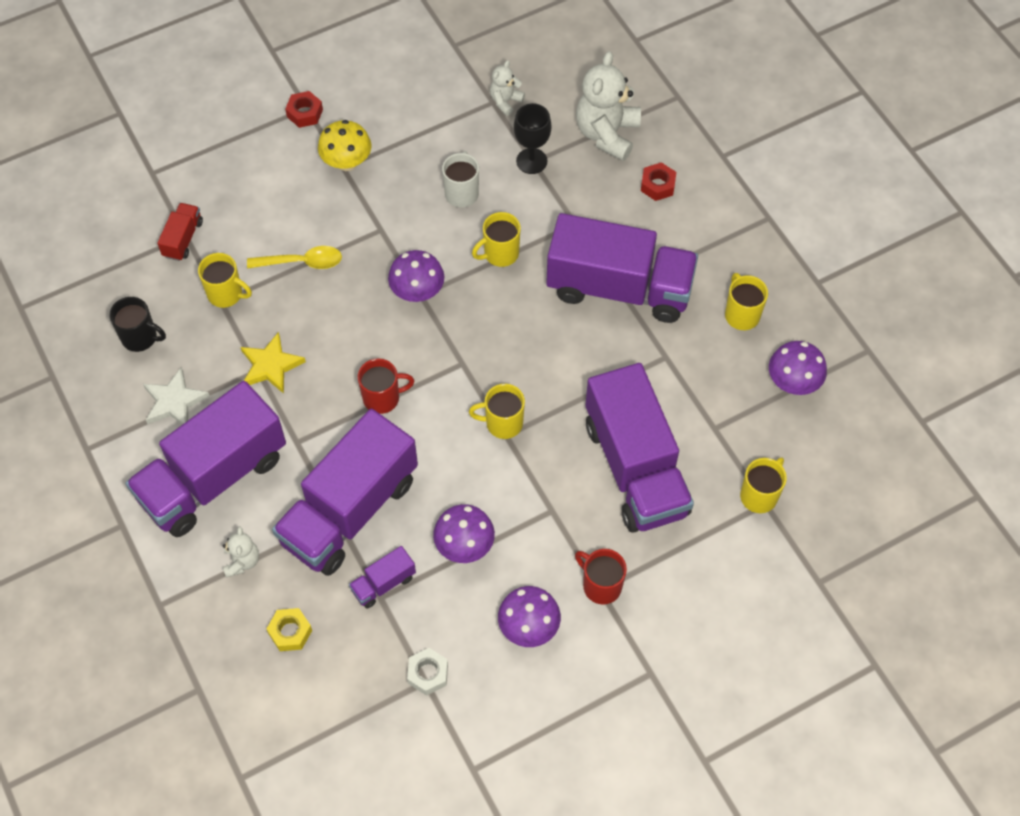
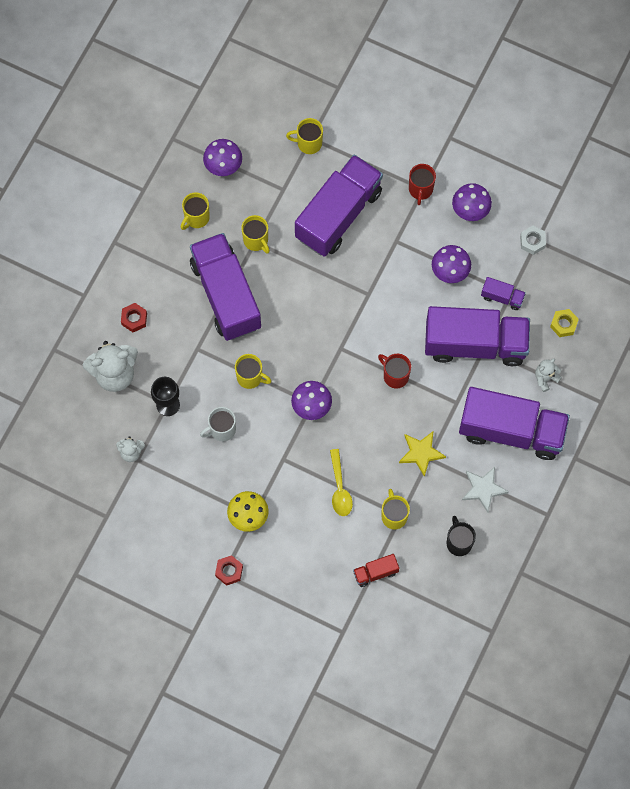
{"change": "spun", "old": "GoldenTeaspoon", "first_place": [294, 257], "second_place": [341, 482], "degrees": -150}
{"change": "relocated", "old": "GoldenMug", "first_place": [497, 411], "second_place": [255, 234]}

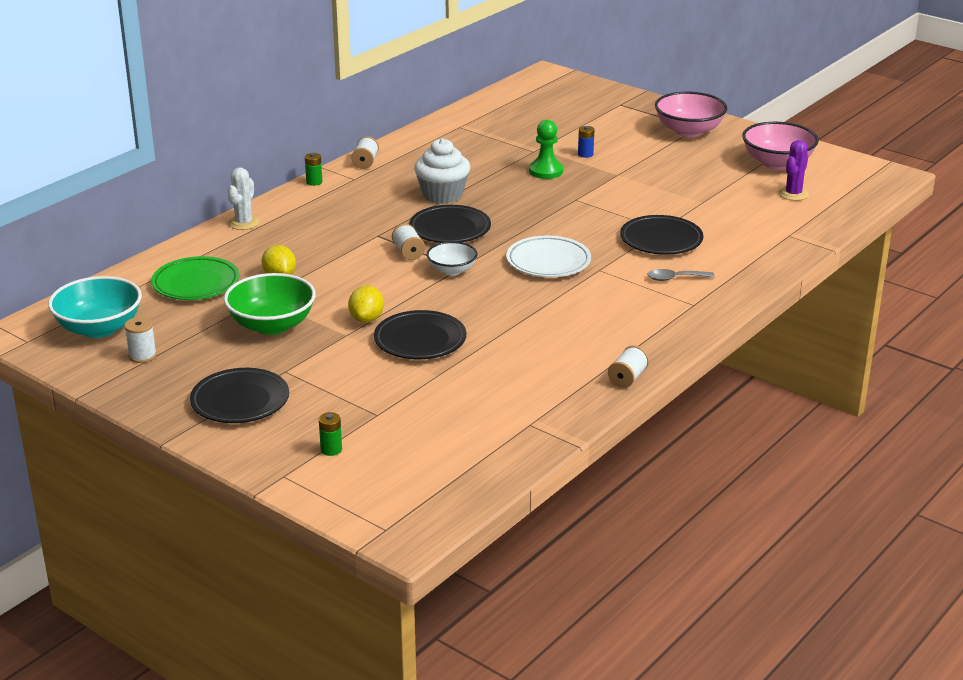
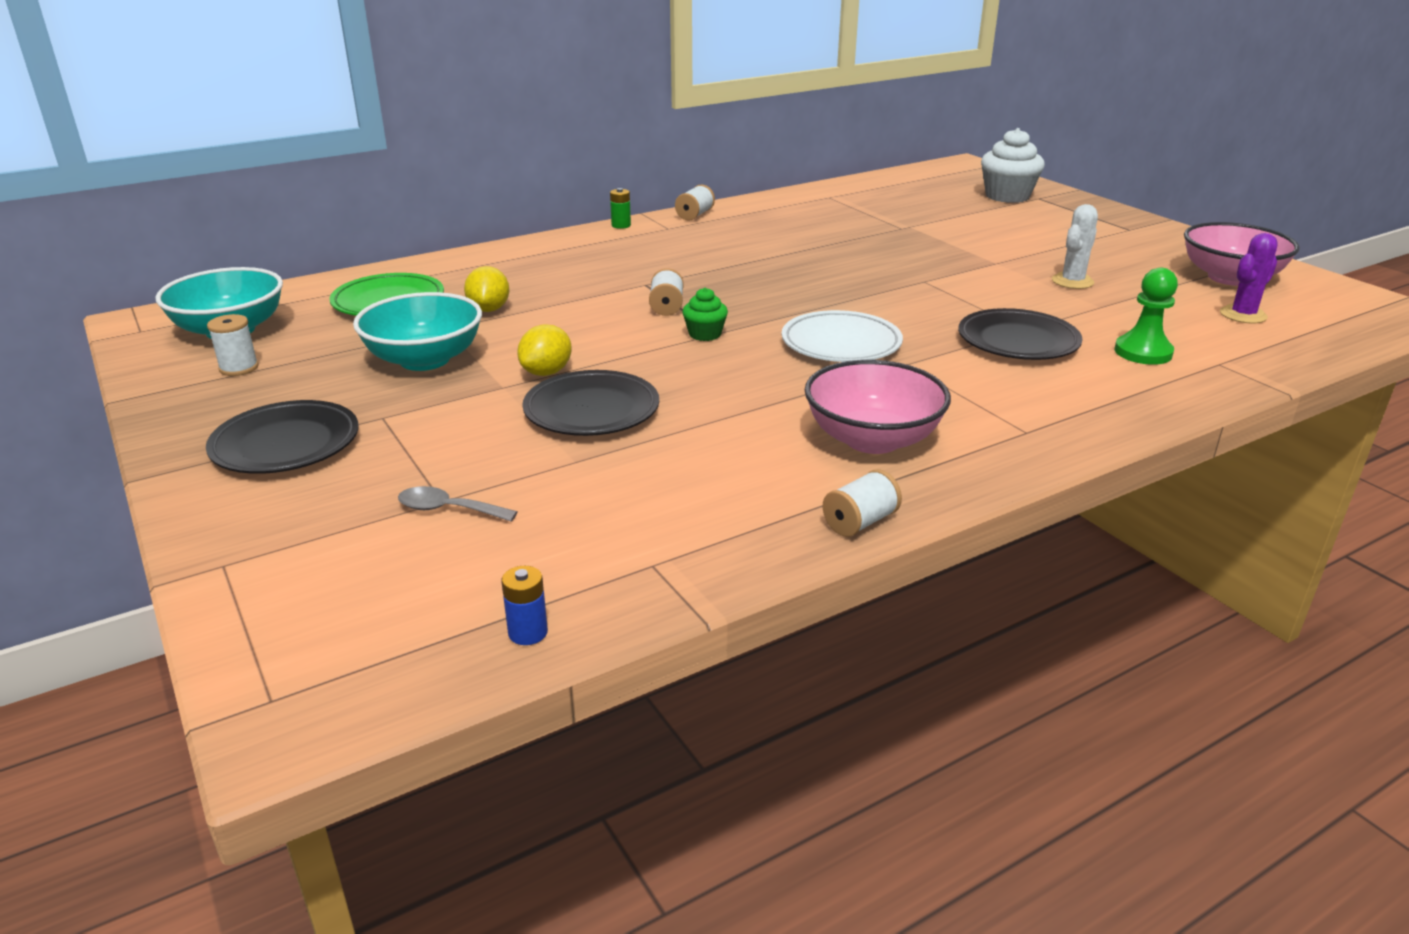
{"change": "colour", "old": "GreenServingBowl", "new": "TurquoiseServingBowl", "first_place": [270, 304], "second_place": [417, 331]}
{"change": "relocated", "old": "WhiteCactus", "first_place": [244, 199], "second_place": [1075, 246]}
{"change": "missing", "old": "GreenAaBattery", "first_place": [330, 434]}
{"change": "missing", "old": "JetBlackPlate", "first_place": [450, 224]}
{"change": "relocated", "old": "WhiteFairyCake", "first_place": [442, 171], "second_place": [1013, 165]}
{"change": "exchanged", "old": "WhiteServingBowl", "new": "GreenFairyCake", "first_place": [452, 258], "second_place": [705, 314]}
{"change": "relocated", "old": "GreenChessPawn", "first_place": [546, 149], "second_place": [1146, 316]}
{"change": "relocated", "old": "CobaltAaBattery", "first_place": [586, 142], "second_place": [524, 605]}
{"change": "relocated", "old": "GrayTeaspoon", "first_place": [681, 275], "second_place": [457, 504]}
{"change": "relocated", "old": "RosyServingBowl", "first_place": [691, 114], "second_place": [878, 407]}

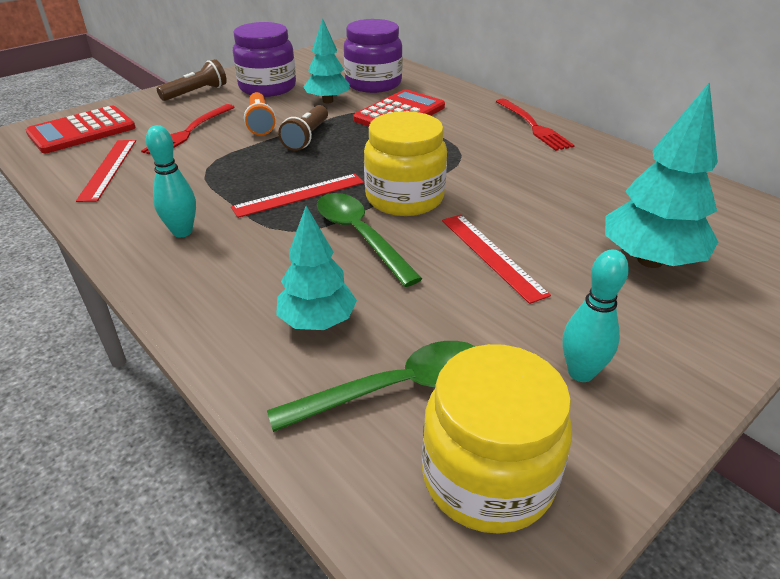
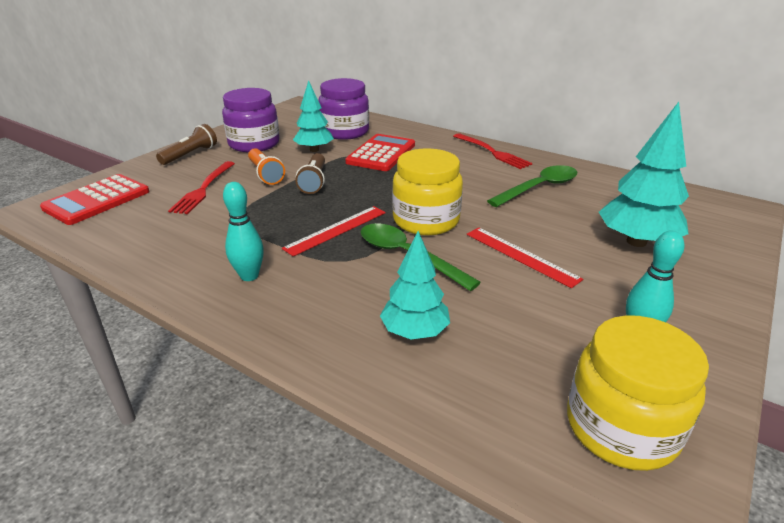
{"change": "missing", "old": "ScarletStraightedge", "first_place": [106, 171]}
{"change": "relocated", "old": "GreenTeaspoon", "first_place": [371, 386], "second_place": [532, 186]}

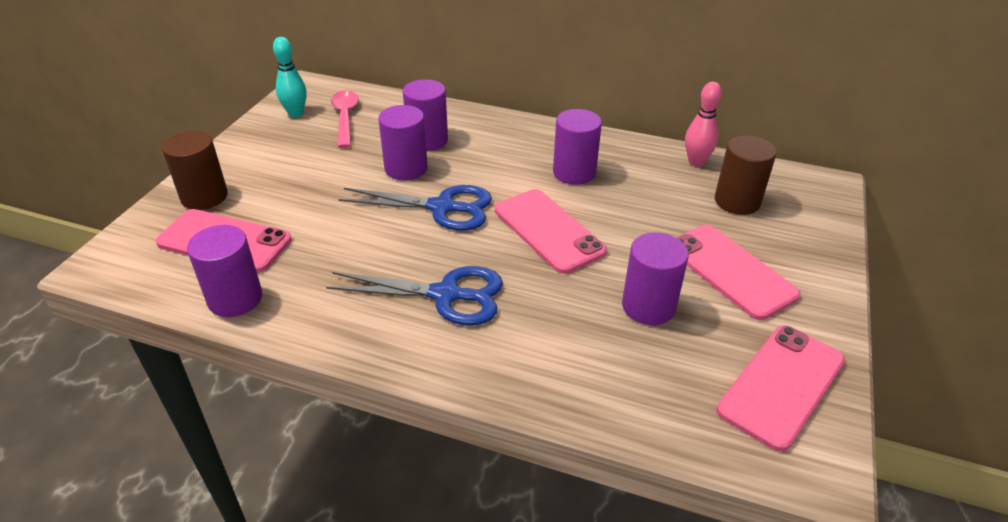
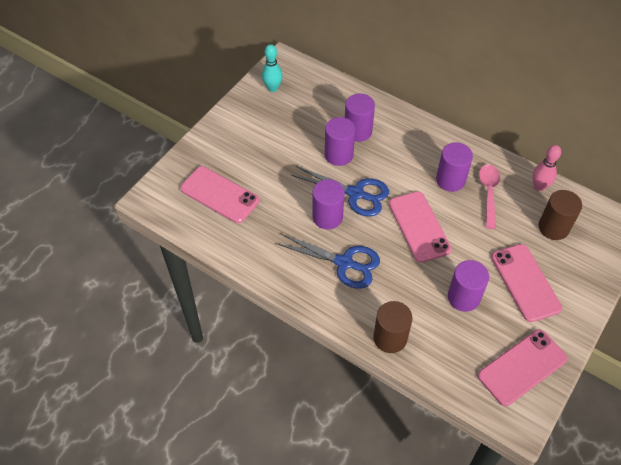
{"change": "relocated", "old": "BrownCylinderShape", "first_place": [195, 170], "second_place": [393, 327]}
{"change": "relocated", "old": "VioletCylinderShape", "first_place": [224, 271], "second_place": [328, 204]}
{"change": "relocated", "old": "RosyTeaspoon", "first_place": [345, 119], "second_place": [489, 196]}

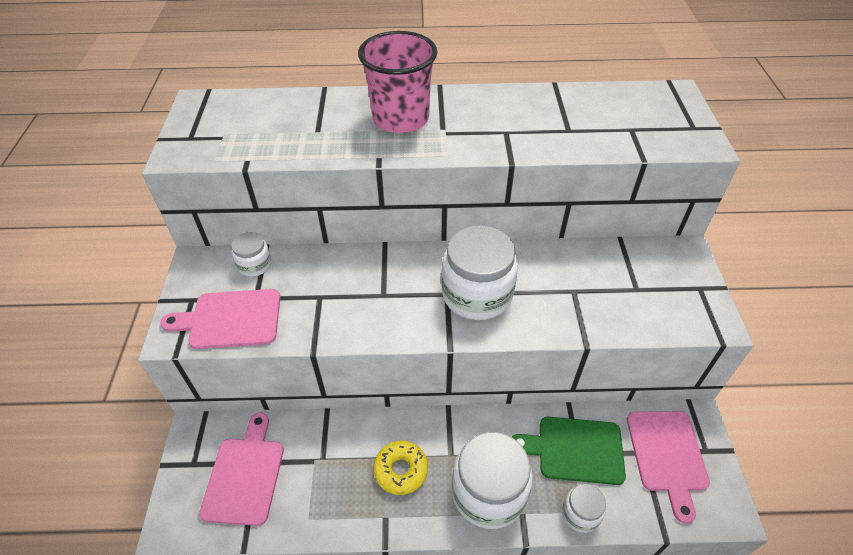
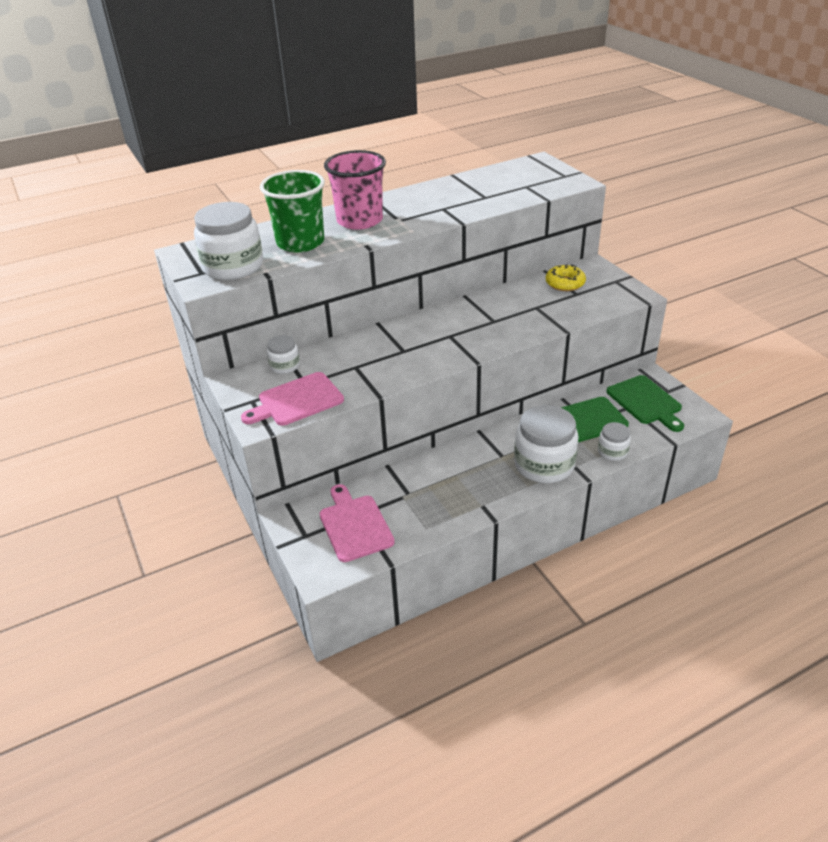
{"change": "relocated", "old": "GoldenDoughnut", "first_place": [401, 468], "second_place": [566, 277]}
{"change": "relocated", "old": "WhiteJamJar", "first_place": [479, 272], "second_place": [228, 241]}
{"change": "colour", "old": "RosyCuttingBoard", "new": "GreenCuttingBoard", "first_place": [668, 467], "second_place": [645, 403]}
{"change": "appeared", "new": "GreenTumbler", "second_place": [292, 211]}

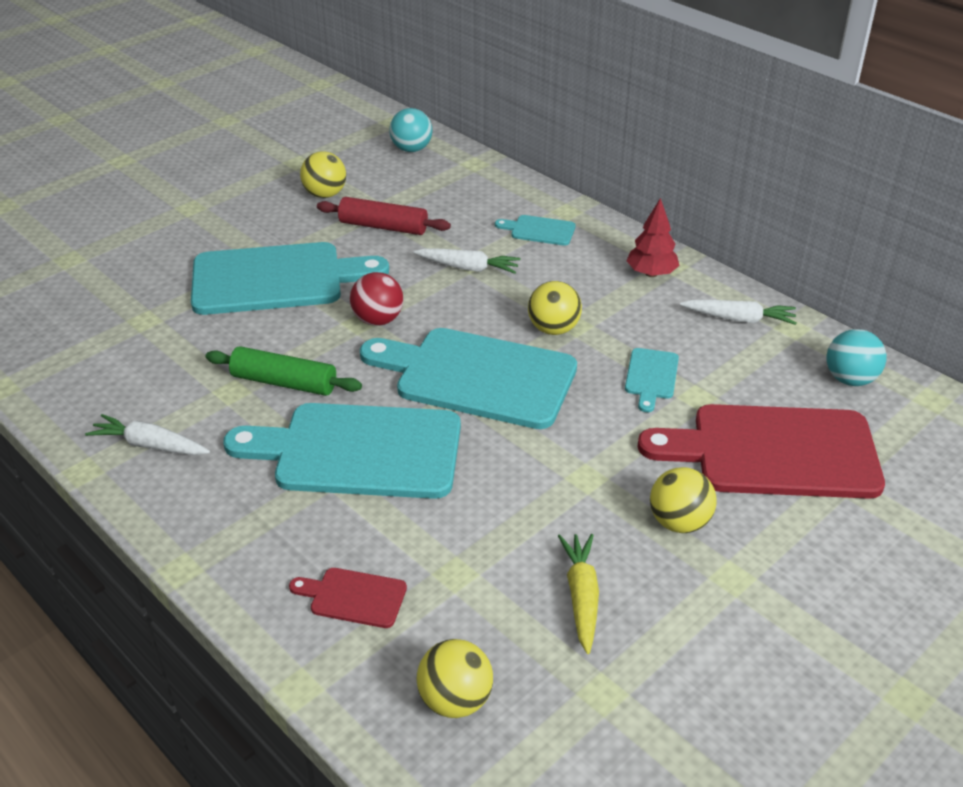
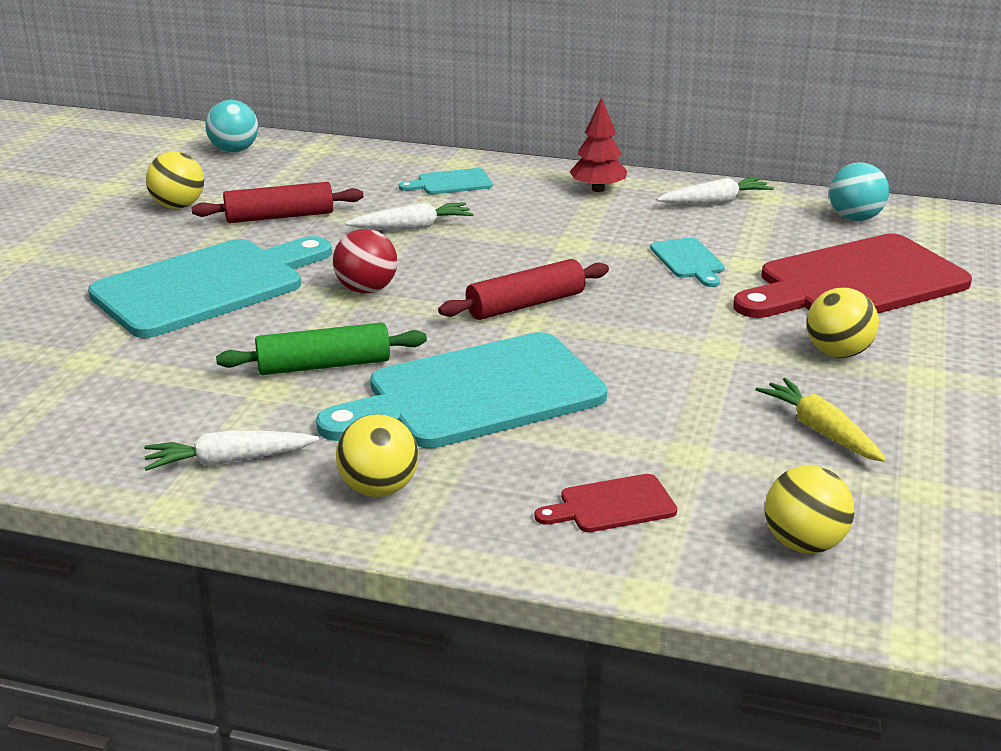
{"change": "exchanged", "old": "TurquoiseCuttingBoard", "new": "ScarletRollingPin", "first_place": [468, 378], "second_place": [523, 289]}
{"change": "relocated", "old": "GoldenSphere", "first_place": [555, 308], "second_place": [377, 455]}

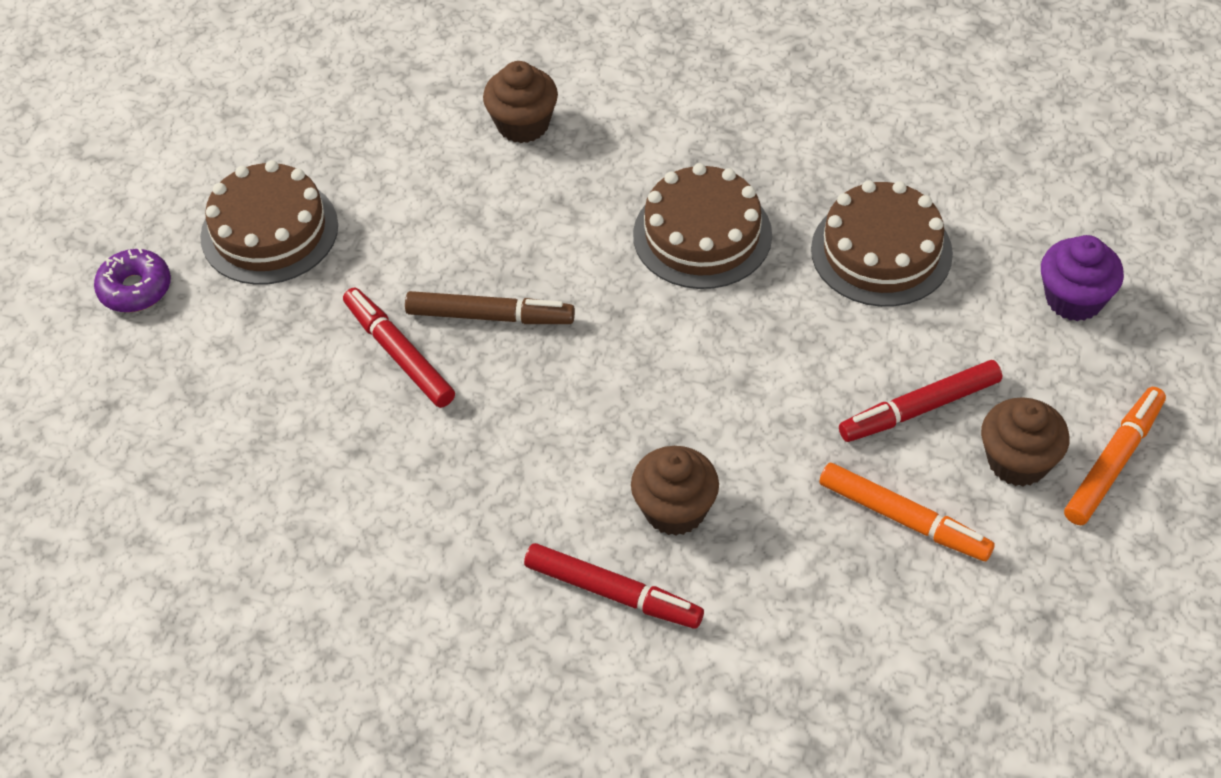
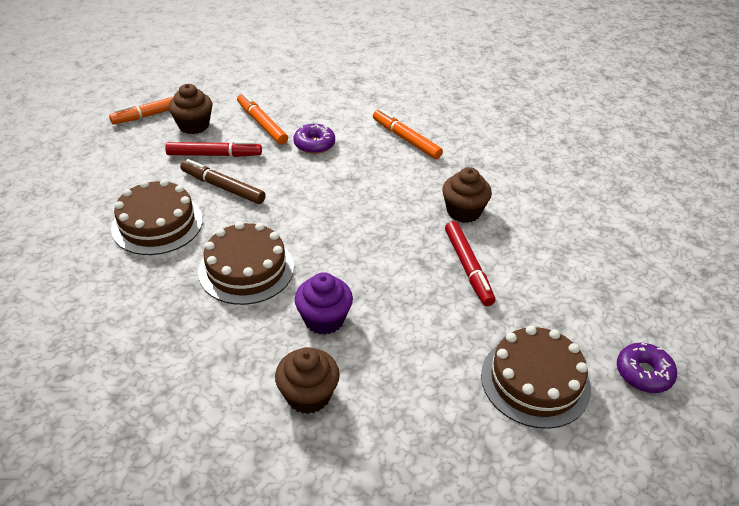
{"change": "relocated", "old": "BrownMarkerPen", "first_place": [490, 307], "second_place": [223, 181]}
{"change": "colour", "old": "ScarletMarkerPen", "new": "OrangeMarkerPen", "first_place": [614, 586], "second_place": [408, 134]}
{"change": "relocated", "old": "BrownFairyCake", "first_place": [675, 491], "second_place": [467, 195]}
{"change": "relocated", "old": "VioletFairyCake", "first_place": [1082, 278], "second_place": [324, 303]}
{"change": "appeared", "new": "VioletDoughnut", "second_place": [314, 139]}

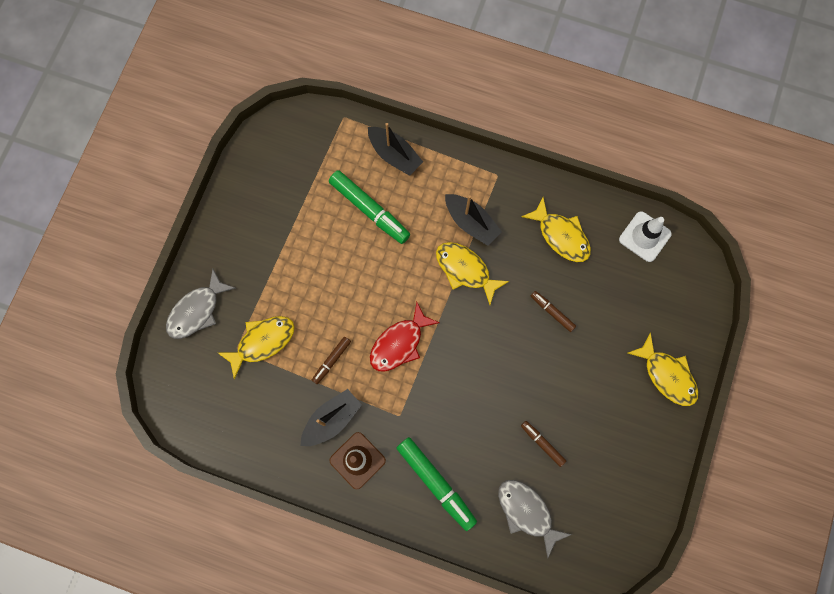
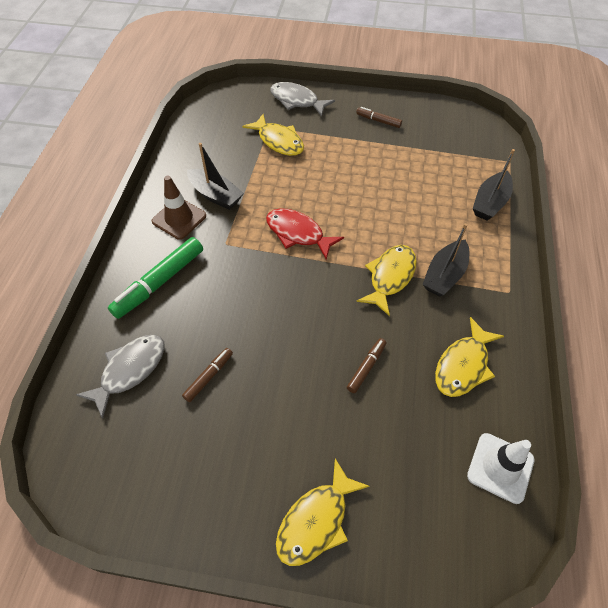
{"change": "relocated", "old": "BrownMarkerPen", "first_place": [331, 360], "second_place": [379, 117]}
{"change": "missing", "old": "GreenMarkerPen", "first_place": [369, 207]}

